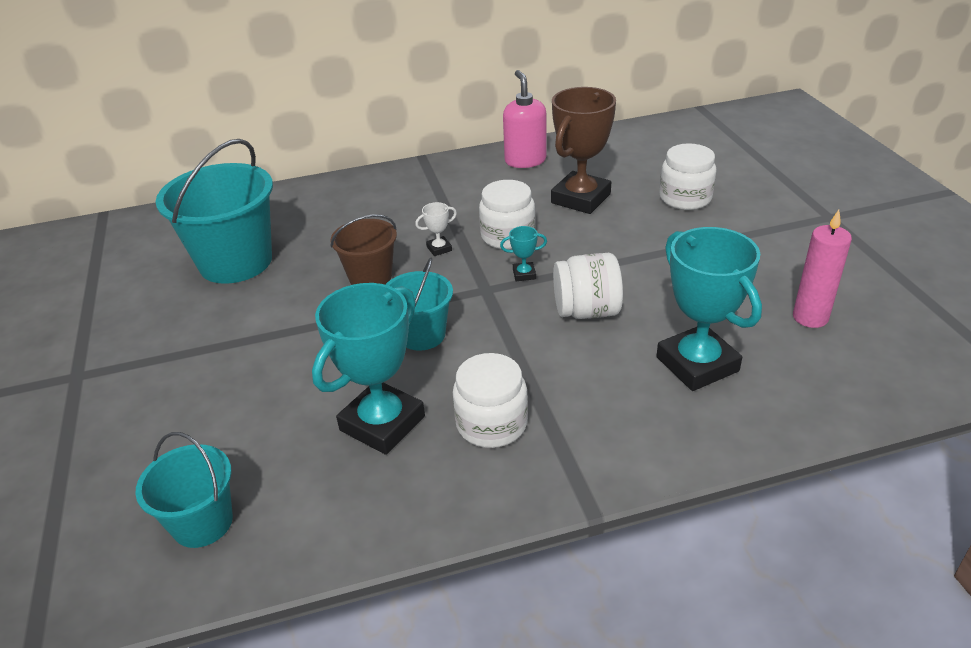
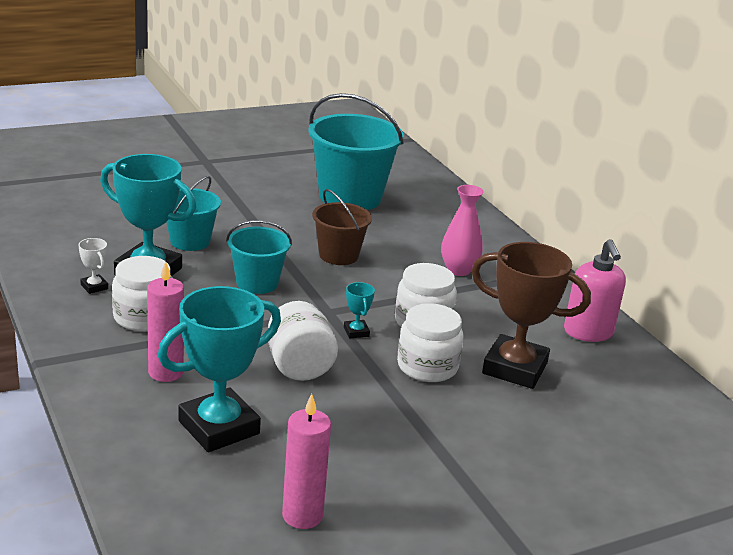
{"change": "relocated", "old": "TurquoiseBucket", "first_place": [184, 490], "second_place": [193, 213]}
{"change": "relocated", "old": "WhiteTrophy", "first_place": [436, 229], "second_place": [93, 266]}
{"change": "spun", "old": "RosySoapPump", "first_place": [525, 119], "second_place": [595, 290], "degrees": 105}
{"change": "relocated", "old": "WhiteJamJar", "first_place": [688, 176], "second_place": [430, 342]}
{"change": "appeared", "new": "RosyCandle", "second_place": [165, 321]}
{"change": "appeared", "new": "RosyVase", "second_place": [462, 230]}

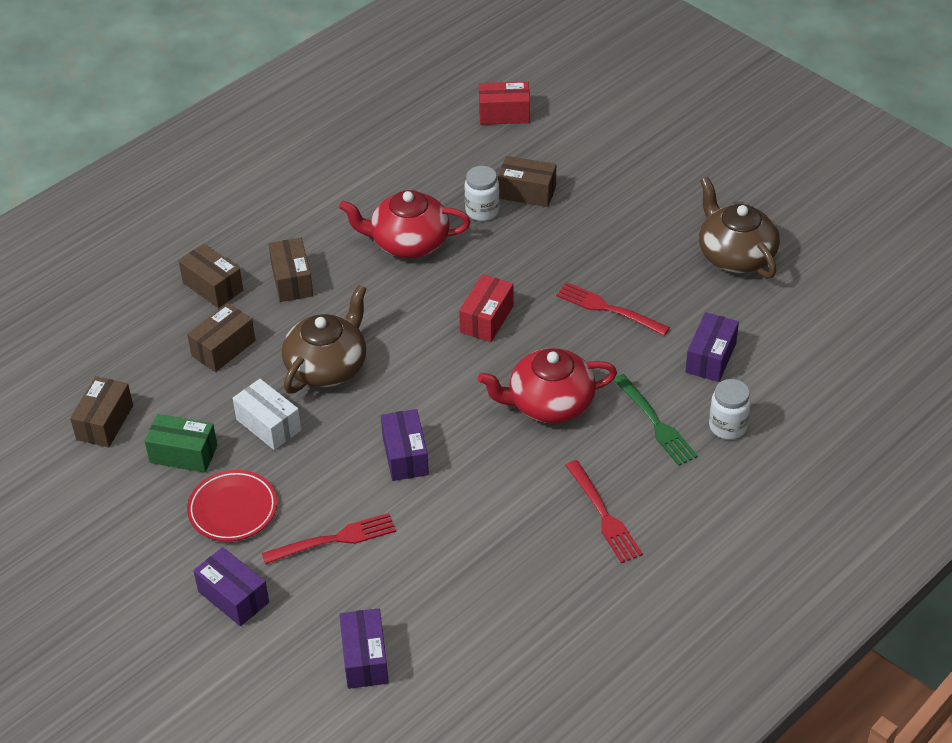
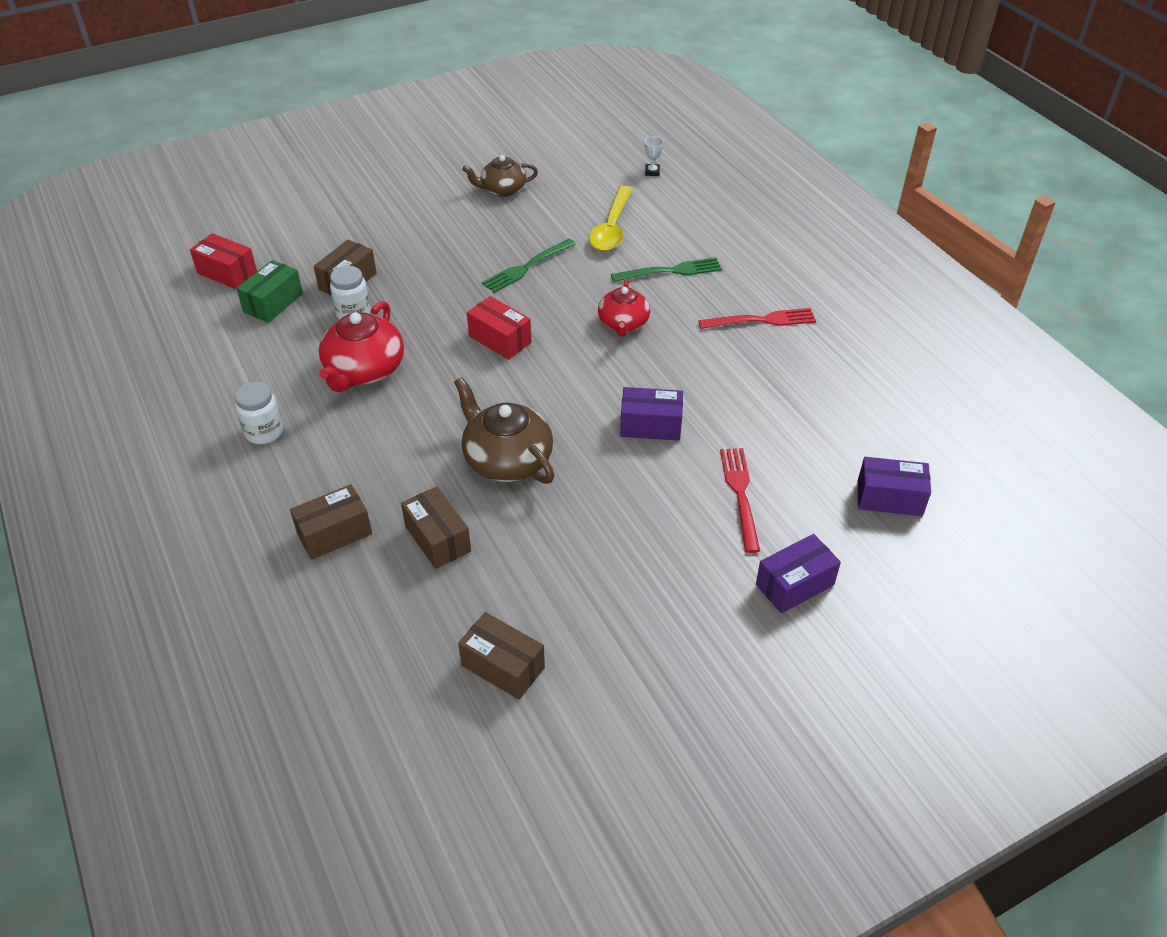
{"change": "relocated", "old": "GreenPackage", "first_place": [181, 443], "second_place": [269, 291]}
{"change": "missing", "old": "ScarletPlate", "first_place": [232, 505]}
{"change": "missing", "old": "WhitePackage", "first_place": [267, 414]}
{"change": "missing", "old": "BrownPackage", "first_place": [290, 270]}
{"change": "size", "old": "ScarletTeapot", "first_place": [547, 385], "second_place": [624, 308], "factor": 0.66}
{"change": "spun", "old": "ScarletPackage", "first_place": [504, 103], "second_place": [223, 261], "degrees": -75}
{"change": "colour", "old": "ScarletTableFork", "new": "GreenTableFork", "first_place": [613, 309], "second_place": [529, 266]}
{"change": "exchanged", "old": "VioletPackage", "new": "GoldenTeaspoon", "first_place": [712, 347], "second_place": [610, 218]}
{"change": "size", "old": "BrownTeapot", "first_place": [739, 227], "second_place": [500, 176], "factor": 0.66}
{"change": "relocated", "old": "WhiteJamJar", "first_place": [730, 409], "second_place": [259, 413]}
{"change": "appeared", "new": "WhiteTrophy", "second_place": [654, 156]}

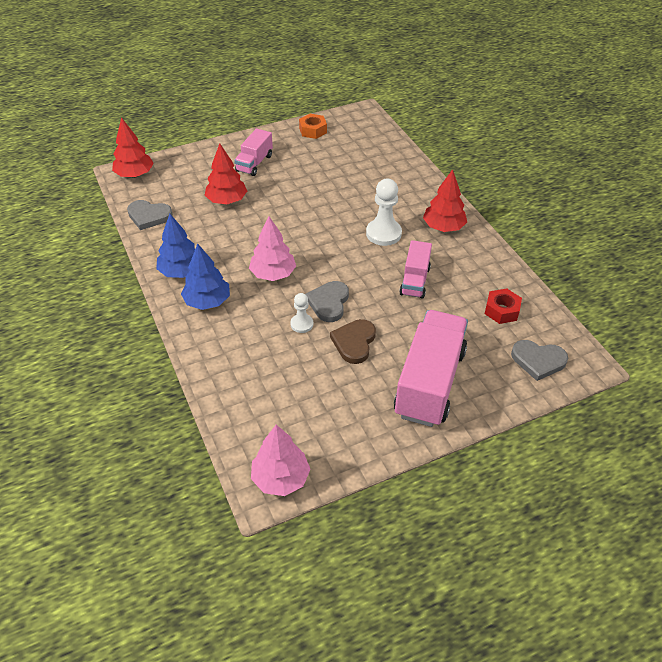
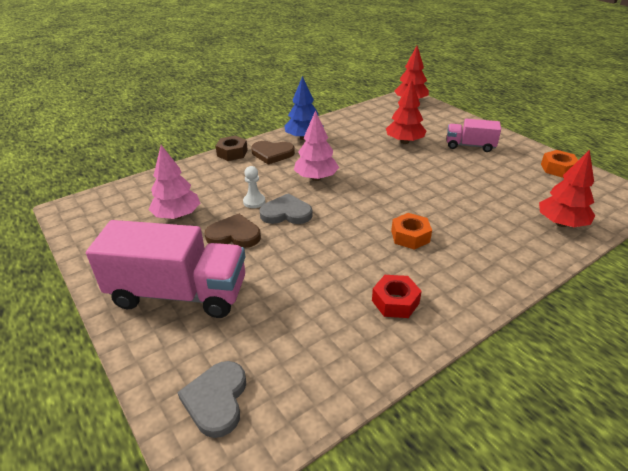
{"change": "missing", "old": "GrayLoveHeart", "first_place": [150, 215]}
{"change": "exchanged", "old": "CobaltToyTree", "new": "BrownLoveHeart", "first_place": [205, 276], "second_place": [273, 153]}
{"change": "relocated", "old": "RosyToyTree", "first_place": [280, 460], "second_place": [174, 182]}
{"change": "exchanged", "old": "WhiteChessPawn", "new": "OrangeHexNut", "first_place": [384, 212], "second_place": [411, 231]}
{"change": "missing", "old": "RosyTruck", "first_place": [415, 269]}
{"change": "relocated", "old": "ScarletToyTree", "first_place": [445, 200], "second_place": [567, 188]}
{"change": "relocated", "old": "ScarletHexNut", "first_place": [503, 306], "second_place": [397, 296]}
{"change": "appeared", "new": "BrownHexNut", "second_place": [232, 148]}

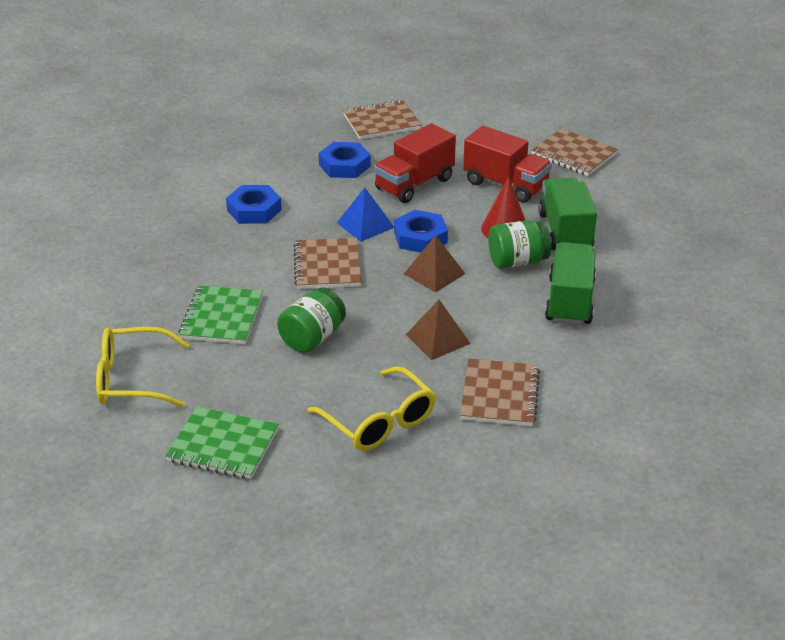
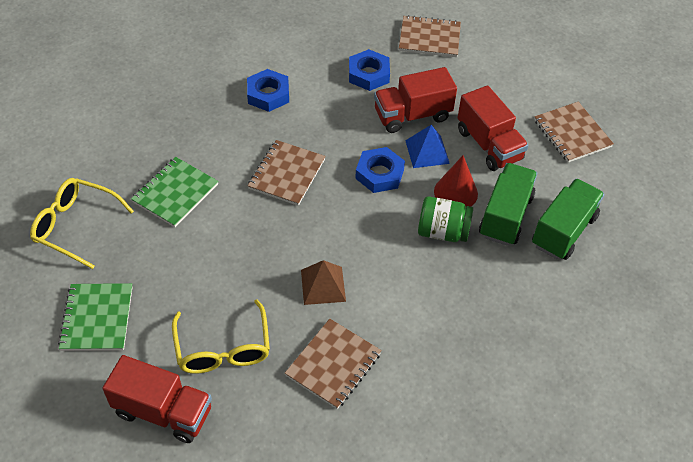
{"change": "spun", "old": "GreenNotebook", "first_place": [222, 443], "second_place": [95, 317], "degrees": 45}
{"change": "missing", "old": "GreenJamJar", "first_place": [311, 320]}
{"change": "relocated", "old": "CobaltPyramid", "first_place": [365, 215], "second_place": [427, 146]}
{"change": "missing", "old": "BrownPyramid", "first_place": [434, 264]}
{"change": "relocated", "old": "GreenTruck", "first_place": [570, 283], "second_place": [568, 219]}
{"change": "appeared", "new": "ScarletTruck", "second_place": [157, 399]}

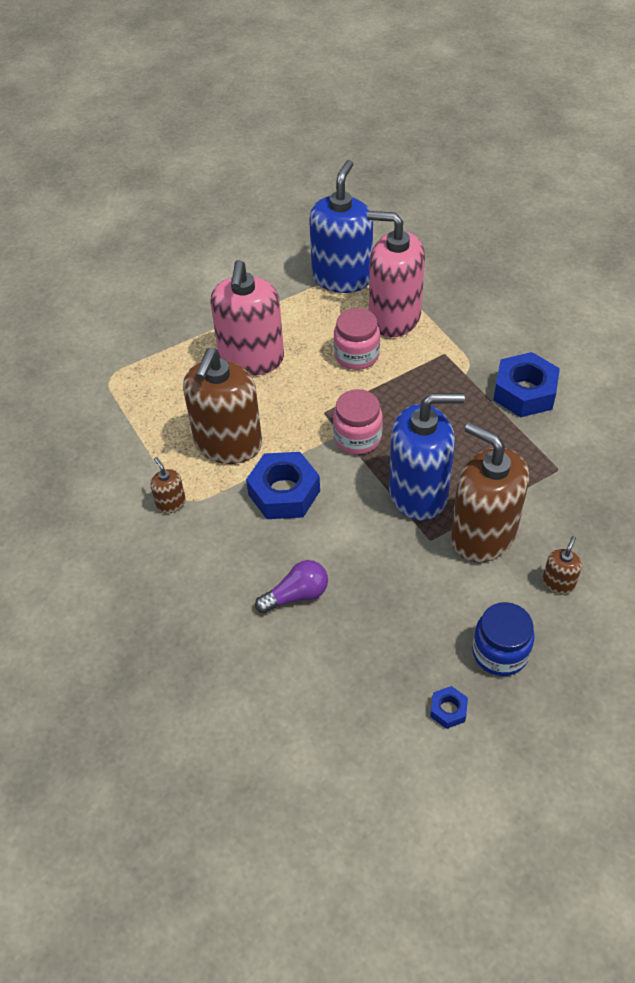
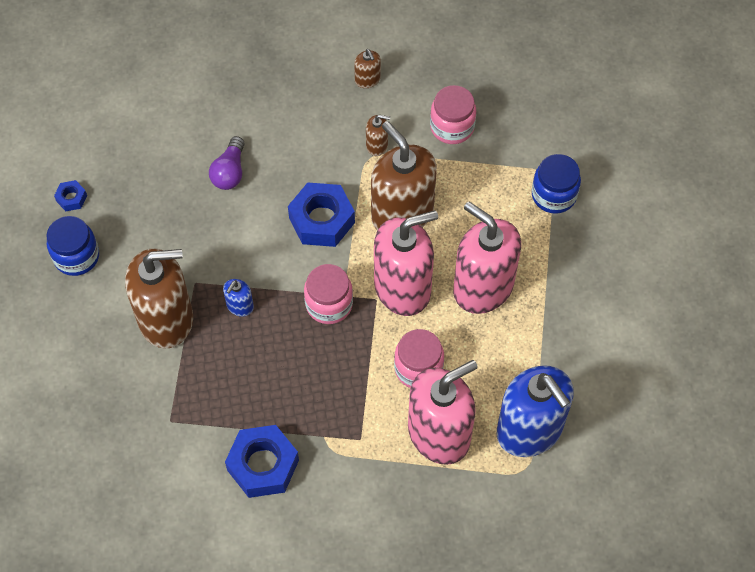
{"change": "size", "old": "CobaltSoapPump", "first_place": [427, 457], "second_place": [238, 298], "factor": 0.42}
{"change": "relocated", "old": "BrownSoapPump", "first_place": [562, 565], "second_place": [367, 68]}
{"change": "appeared", "new": "RosySoapPump", "second_place": [406, 263]}
{"change": "appeared", "new": "RosyJamJar", "second_place": [453, 114]}
{"change": "appeared", "new": "CobaltJamJar", "second_place": [556, 184]}

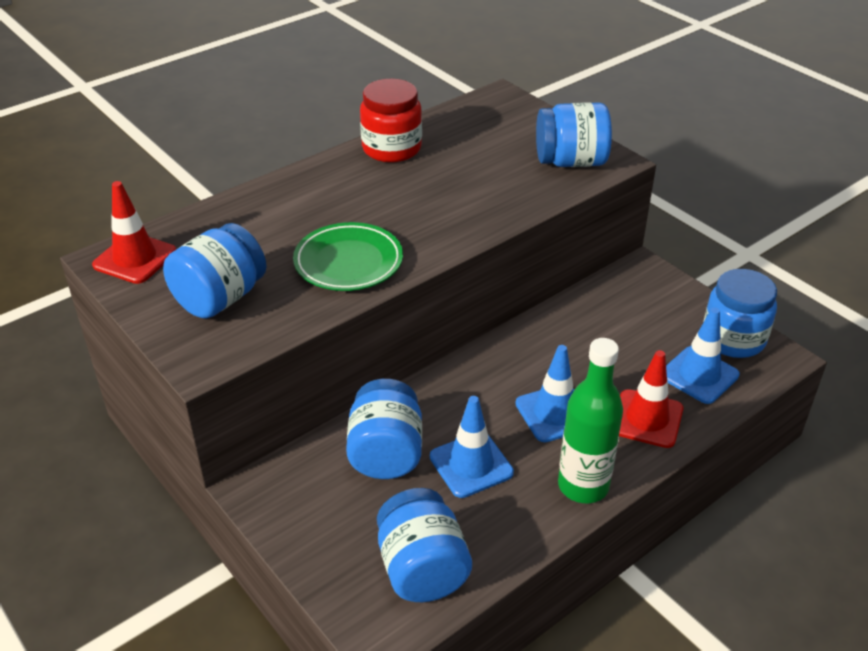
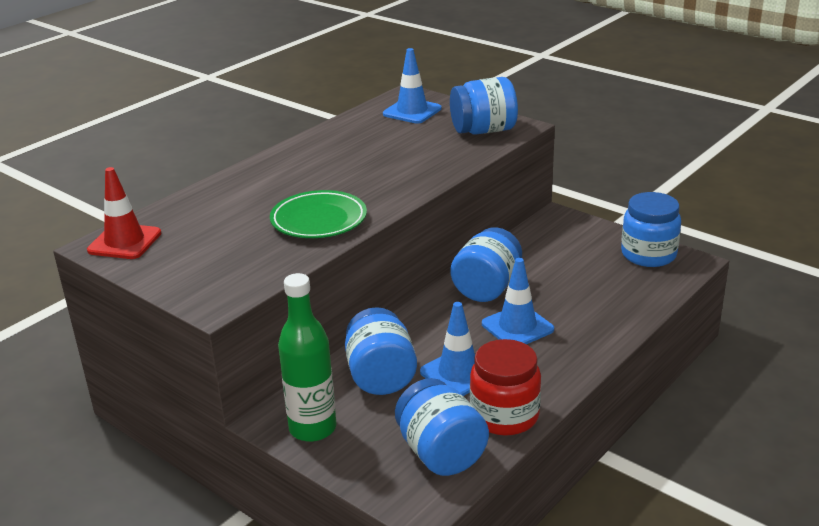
{"change": "relocated", "old": "CobaltJamJar", "first_place": [214, 271], "second_place": [486, 264]}
{"change": "relocated", "old": "ScarletJamJar", "first_place": [391, 120], "second_place": [505, 387]}
{"change": "relocated", "old": "GreenBottle", "first_place": [590, 420], "second_place": [307, 357]}
{"change": "missing", "old": "ScarletTrafficCone", "first_place": [651, 399]}
{"change": "relocated", "old": "CobaltTrafficCone", "first_place": [703, 355], "second_place": [412, 86]}

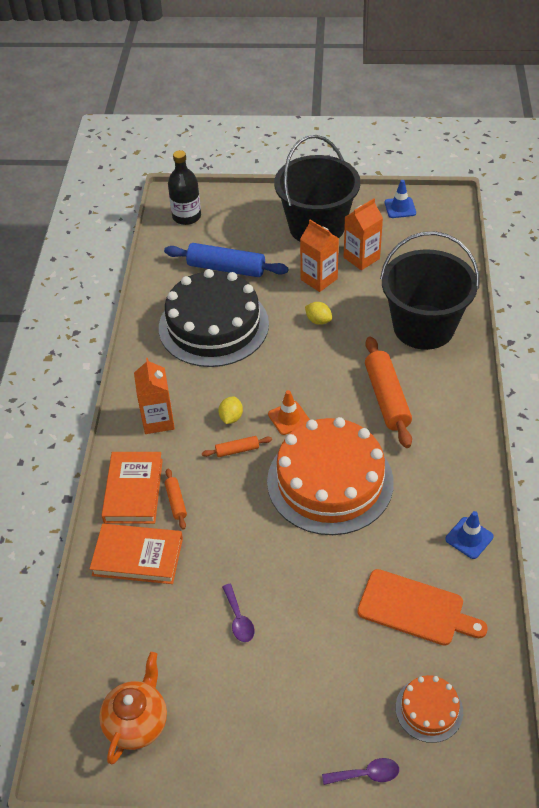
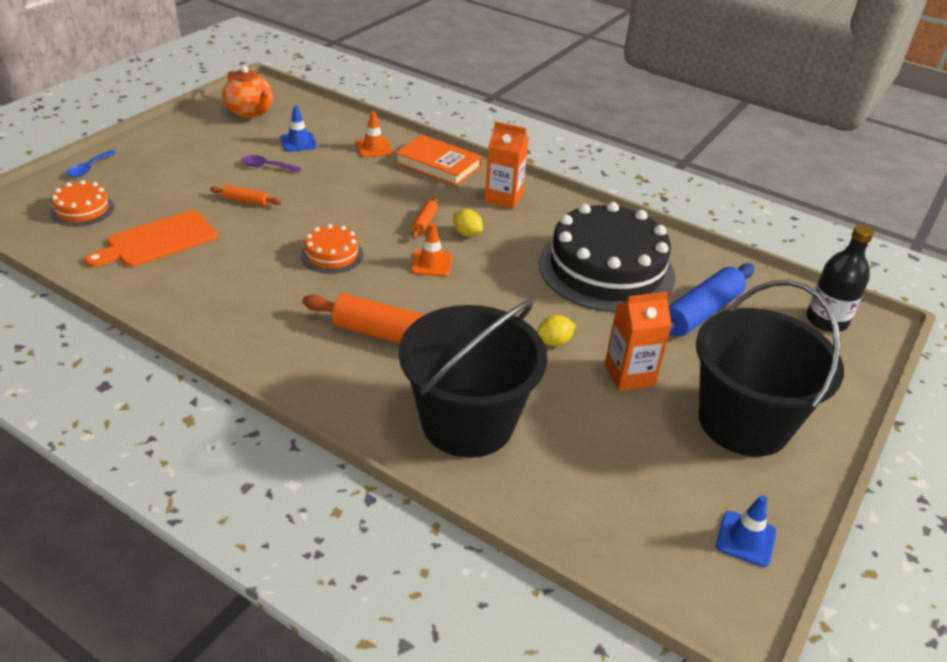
{"change": "exchanged", "old": "OrangeBook", "new": "OrangeTrafficCone", "first_place": [136, 554], "second_place": [374, 134]}
{"change": "relocated", "old": "OrangeRollingPin", "first_place": [176, 499], "second_place": [245, 195]}
{"change": "size", "old": "OrangeGateau", "first_place": [330, 476], "second_place": [331, 249], "factor": 0.45}
{"change": "colour", "old": "VioletTeaspoon", "new": "CobaltTeaspoon", "first_place": [360, 771], "second_place": [91, 163]}
{"change": "missing", "old": "OrangeMilkCarton", "first_place": [363, 234]}
{"change": "relocated", "old": "CobaltTrafficCone", "first_place": [469, 535], "second_place": [298, 129]}

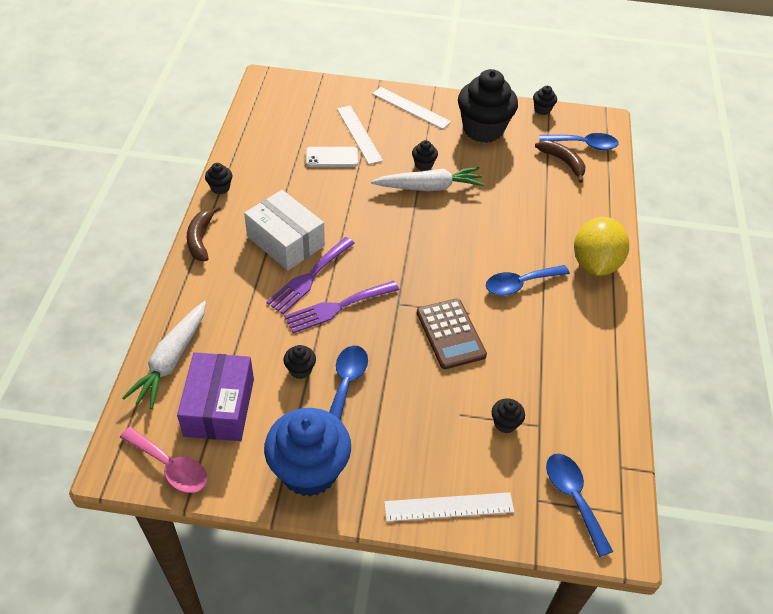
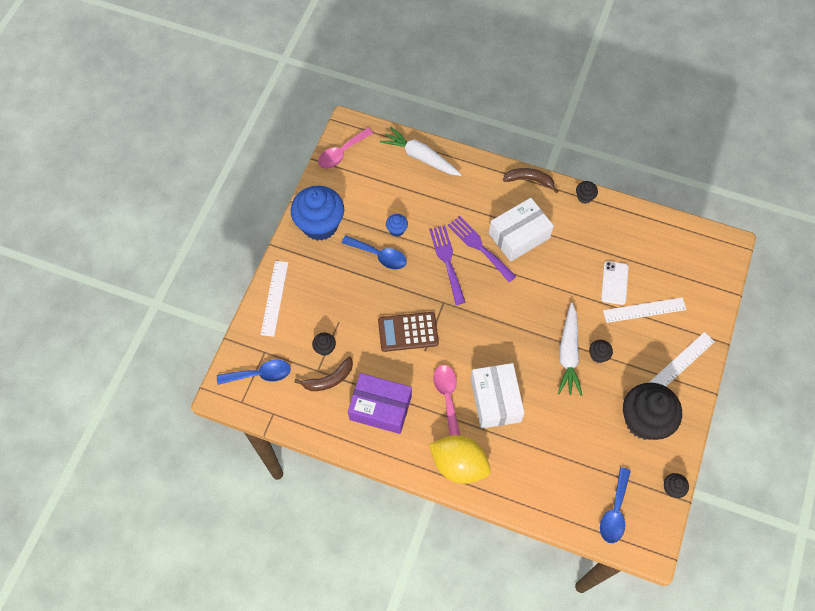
{"change": "relocated", "old": "VioletPackage", "first_place": [215, 396], "second_place": [380, 403]}
{"change": "colour", "old": "JetBlackFairyCake", "new": "CobaltFairyCake", "first_place": [300, 362], "second_place": [397, 225]}
{"change": "colour", "old": "CobaltTeaspoon", "new": "RosyTeaspoon", "first_place": [528, 280], "second_place": [446, 400]}
{"change": "relocated", "old": "BrownBananaFruit", "first_place": [560, 161], "second_place": [323, 374]}
{"change": "appeared", "new": "WhitePackage", "second_place": [498, 396]}

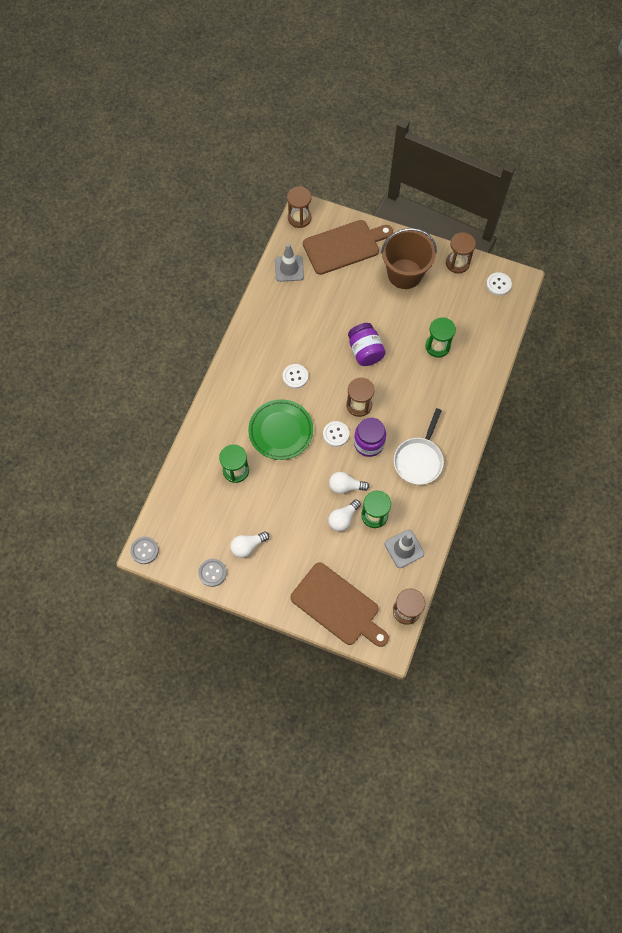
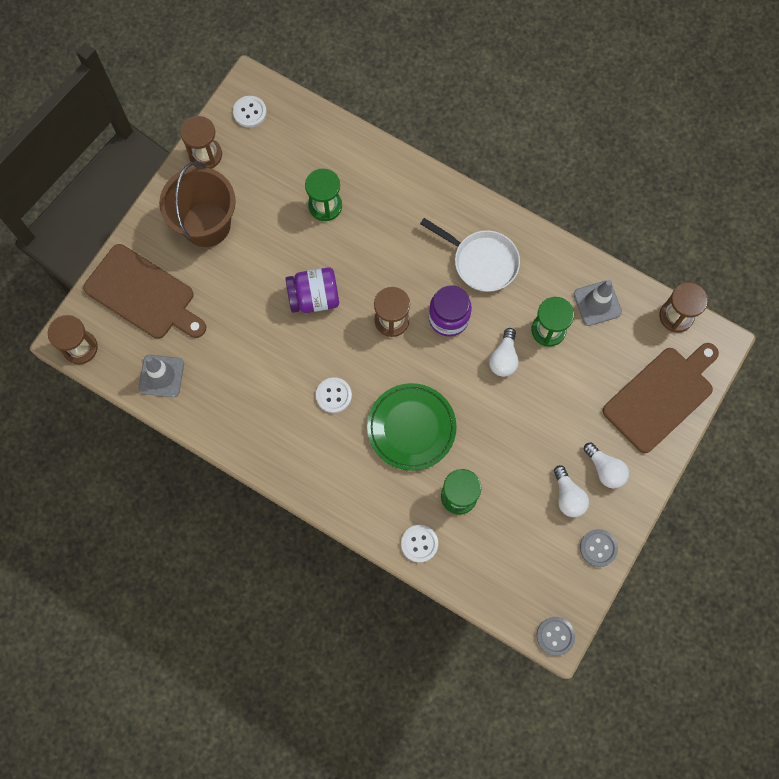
{"change": "spun", "old": "BrownCuttingBoard", "first_place": [348, 247], "second_place": [144, 291], "degrees": 135}
{"change": "relocated", "old": "WhiteButton", "first_place": [336, 434], "second_place": [419, 544]}
{"change": "relocated", "old": "WhiteBulb", "first_place": [344, 515], "second_place": [606, 465]}

